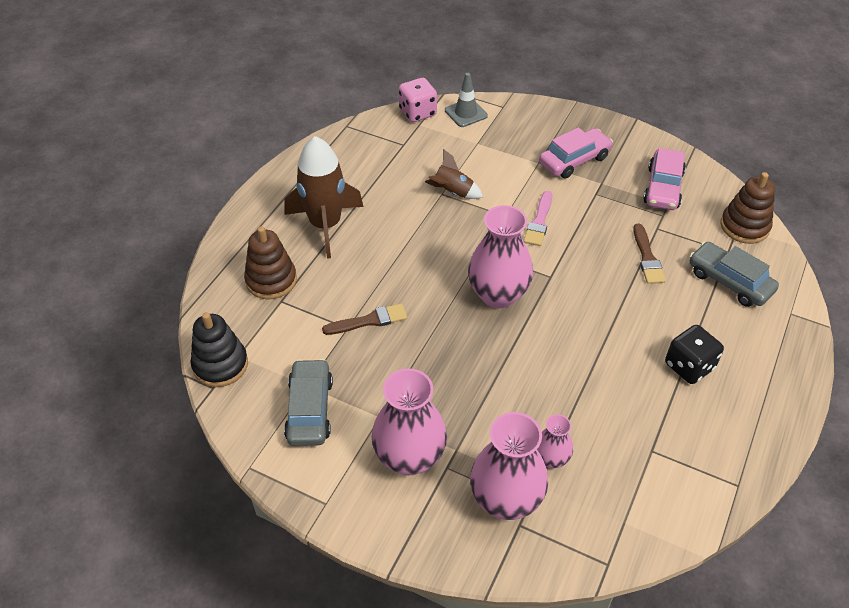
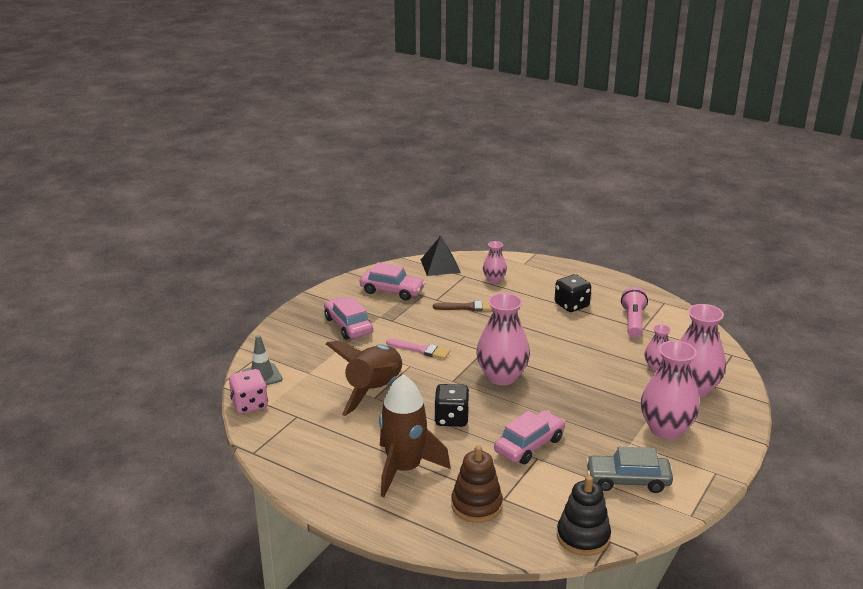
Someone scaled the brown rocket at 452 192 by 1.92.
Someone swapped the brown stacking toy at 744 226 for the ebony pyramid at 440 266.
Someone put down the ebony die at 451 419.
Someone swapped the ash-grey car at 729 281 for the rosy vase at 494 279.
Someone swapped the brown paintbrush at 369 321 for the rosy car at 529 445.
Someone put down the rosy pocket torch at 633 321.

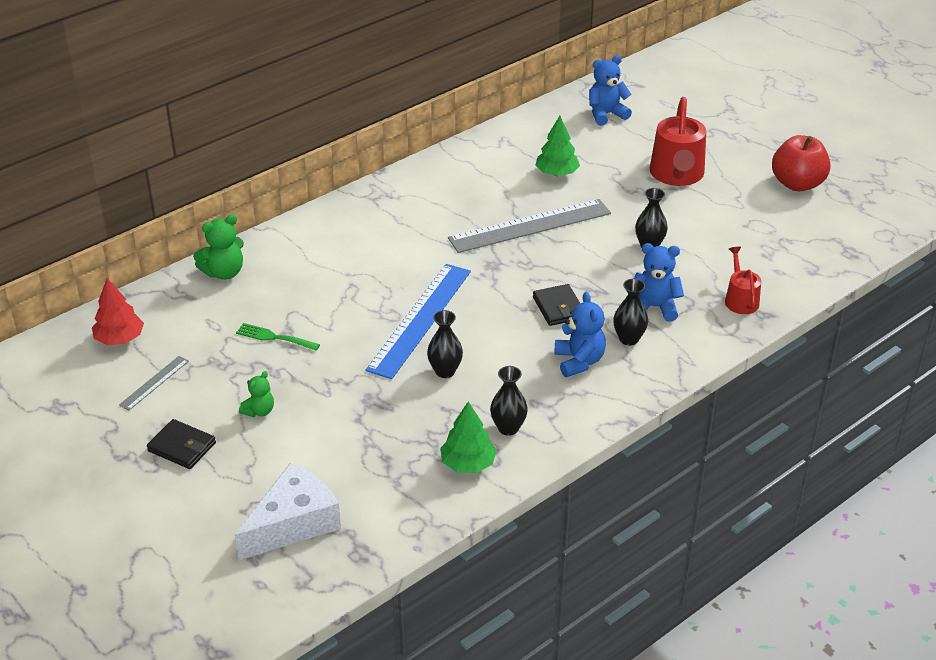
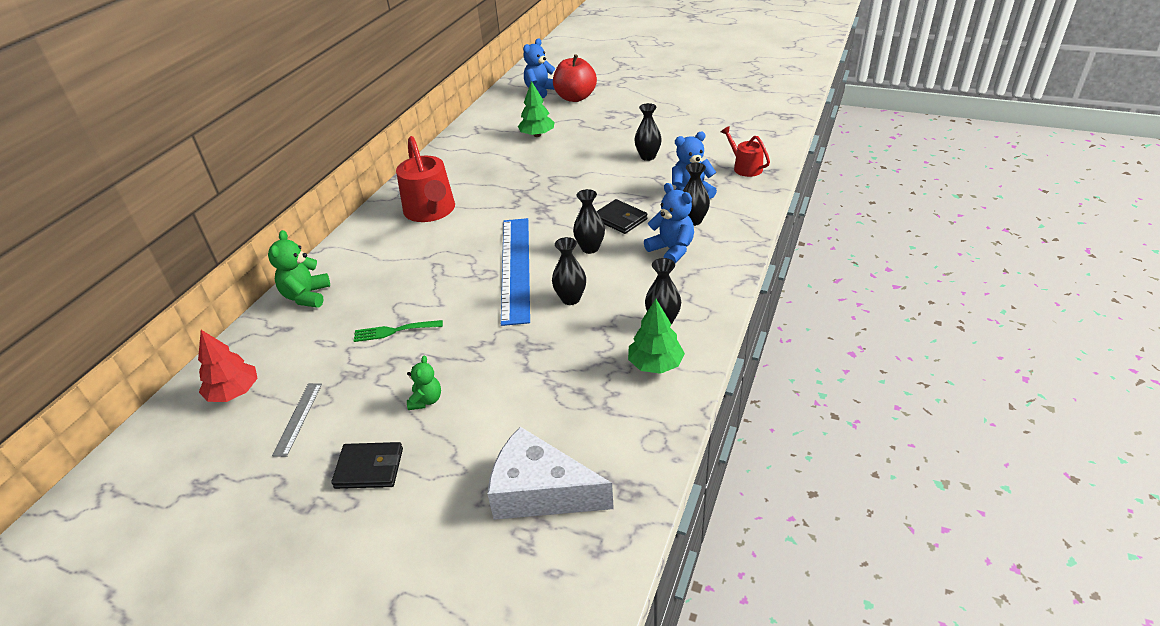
Someone rotated the emerald stuffed bear at 224 272 by 150 degrees clockwise.
Someone carried the red watering pot from 677 175 to 431 211.
Someone rotated the white cheese at 293 523 by 90 degrees counterclockwise.
Someone carried the red apple from 797 184 to 575 97.
Someone put down the ebony vase at 590 248.
Someone took away the ash-grey ruler at 530 226.

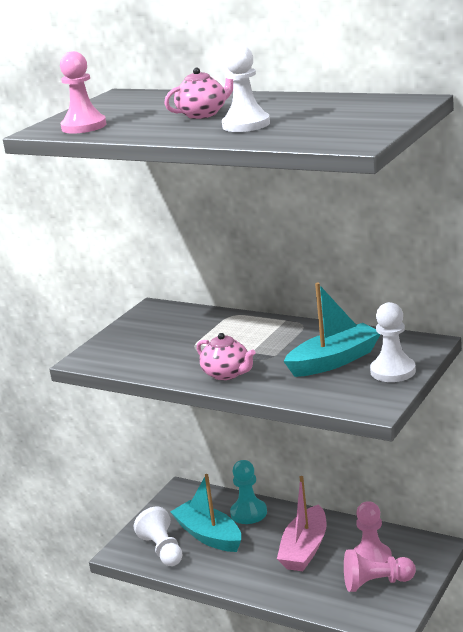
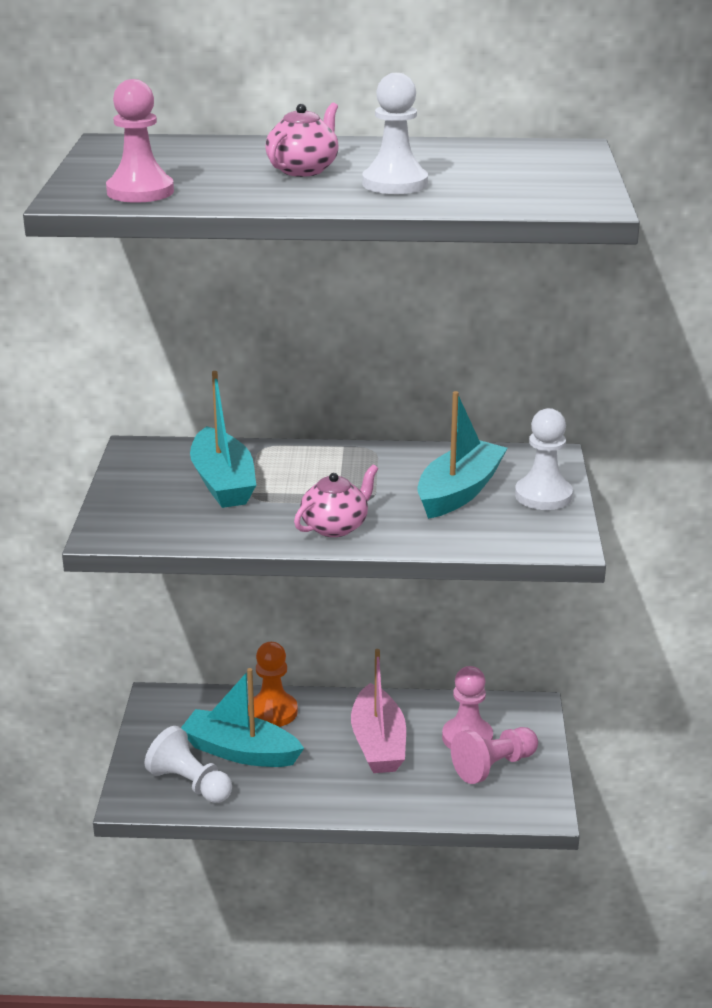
Someone put down the turquoise toy boat at 223 482.
Someone repainted the turquoise chess pawn at 248 513, which became the orange-coloured chess pawn at 272 712.
Someone rotated the rosy teapot at 227 374 by 60 degrees counterclockwise.

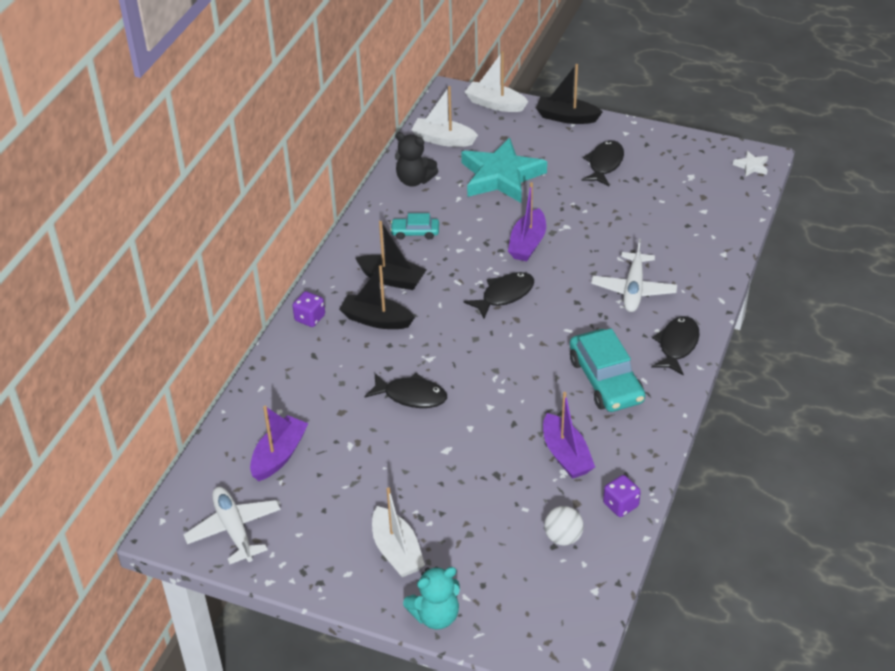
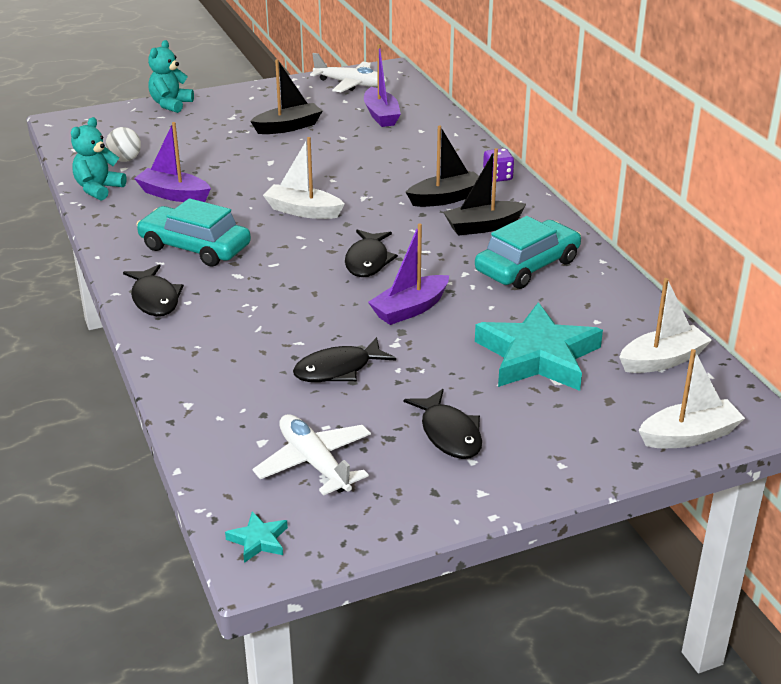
Someone swapped the royal purple die at 620 505 for the turquoise stuffed bear at 98 189.
Someone repainted the white star at 751 166, which became the turquoise star at 258 540.
Someone carried the ebony toy boat from 566 117 to 288 127.
Someone carried the white toy plane from 633 289 to 314 463.
Someone carried the white toy boat from 397 551 to 303 211.
Someone carried the ebony fish from 411 396 to 338 369.
Someone rotated the royal purple toy boat at 527 243 by 105 degrees counterclockwise.
Someone scaled the turquoise car at 415 232 by 1.90.
Someone took away the ebony stuffed bear at 414 180.

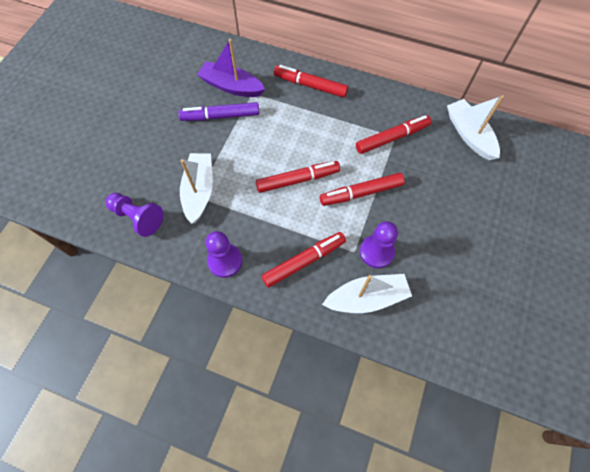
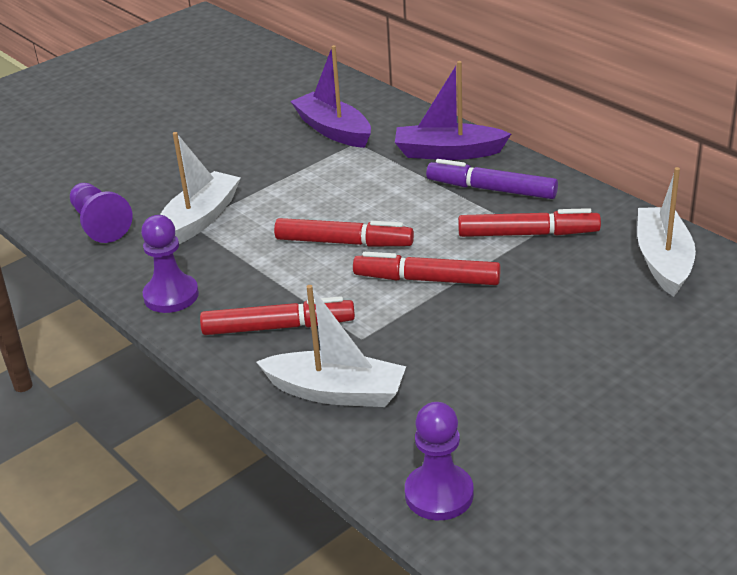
Someone swapped the red marker at 310 85 for the royal purple toy boat at 448 152.
Someone carried the royal purple chess pawn from 376 252 to 439 494.
Someone carried the royal purple marker from 220 116 to 491 189.

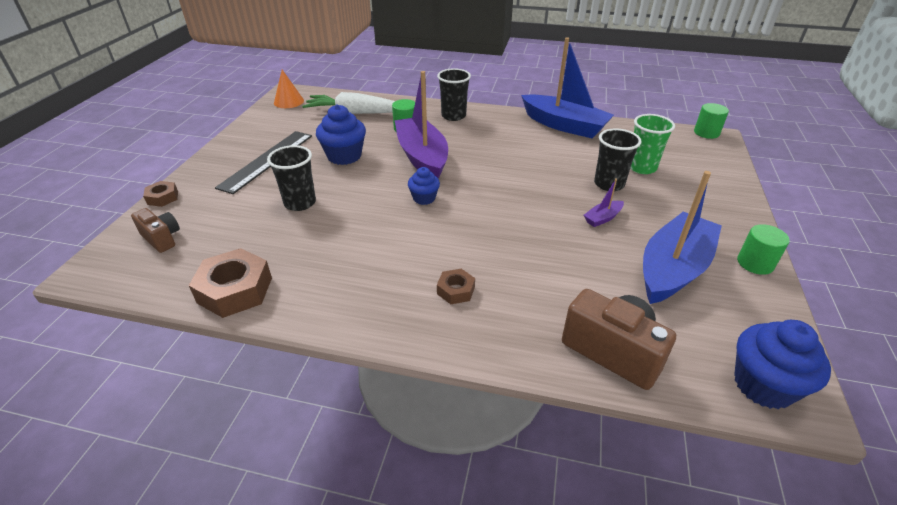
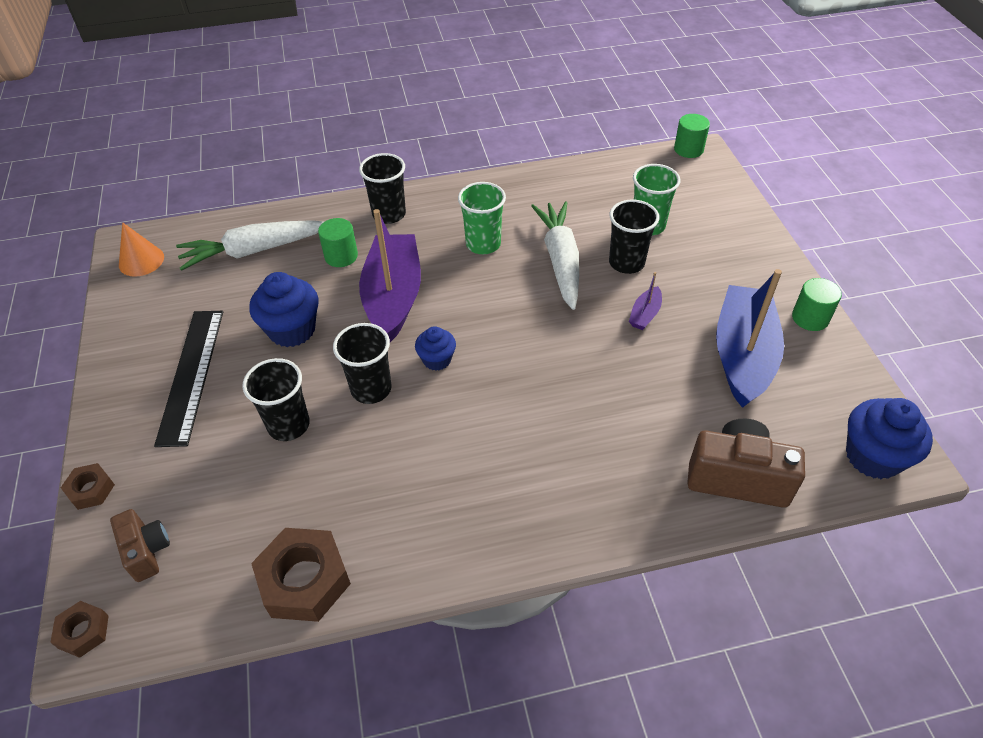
Someone carried the brown hexagon nut from 455 290 to 83 632.
Someone rotated the brown compact camera at 162 239 by 45 degrees clockwise.
Someone put down the ebony tumbler at 371 389.
Someone rotated the royal purple toy boat at 422 157 by 45 degrees clockwise.
Someone put down the emerald tumbler at 483 244.
Someone put down the white root vegetable at 560 260.
Someone took away the blue toy boat at 564 125.

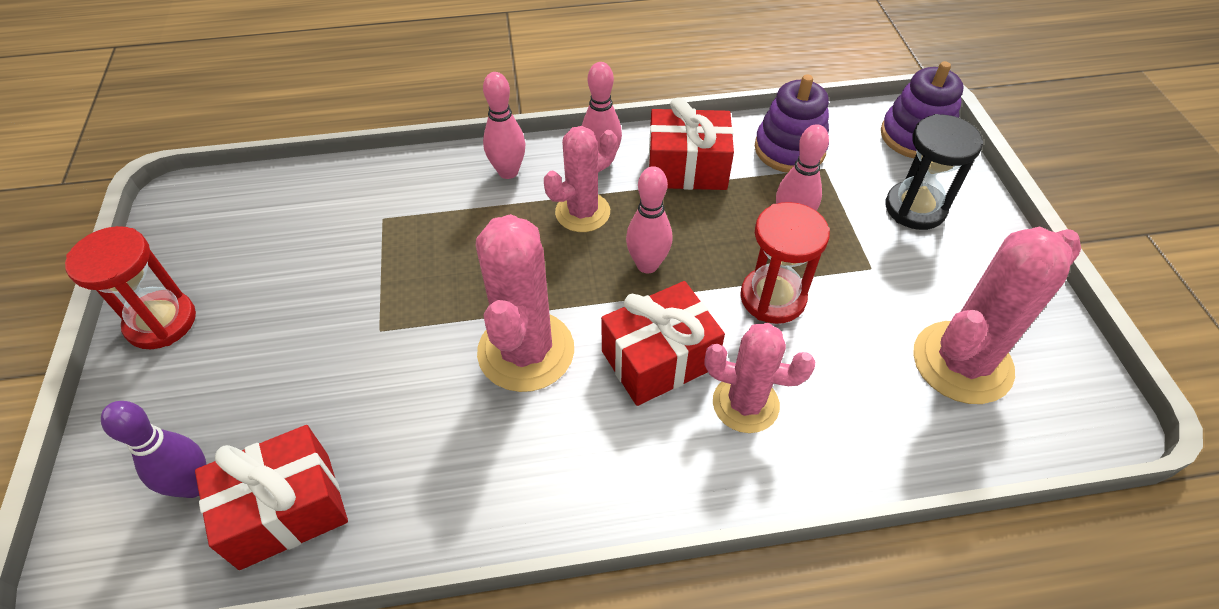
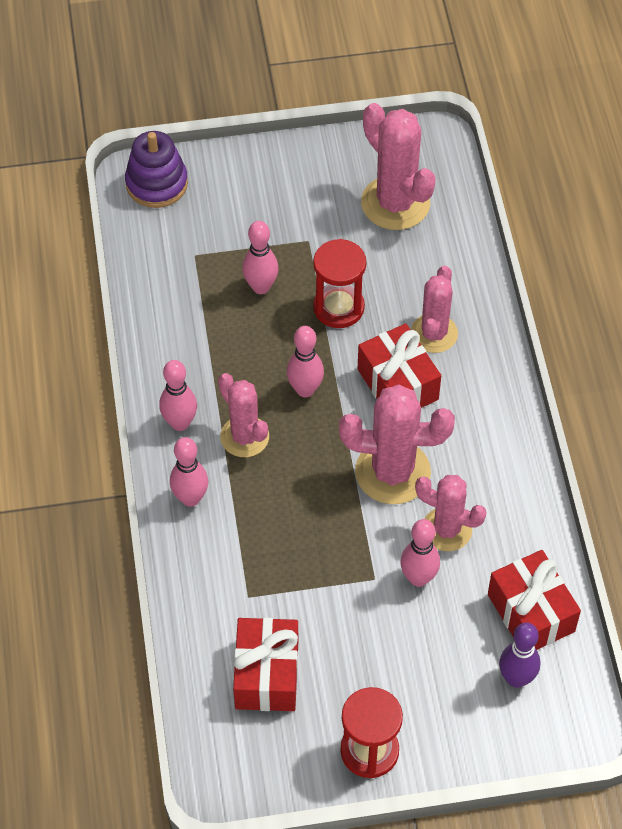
Someone carried the red present from 687 168 to 267 674.
Someone put down the rosy skittle at 418 578.
Someone put down the rosy saguaro cactus at 446 529.
Someone took away the royal purple stacking toy at 789 149.
Someone took away the ebony sand timer at 915 208.

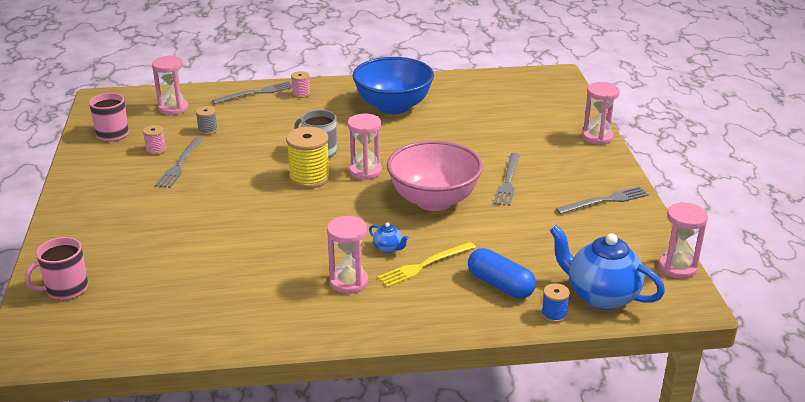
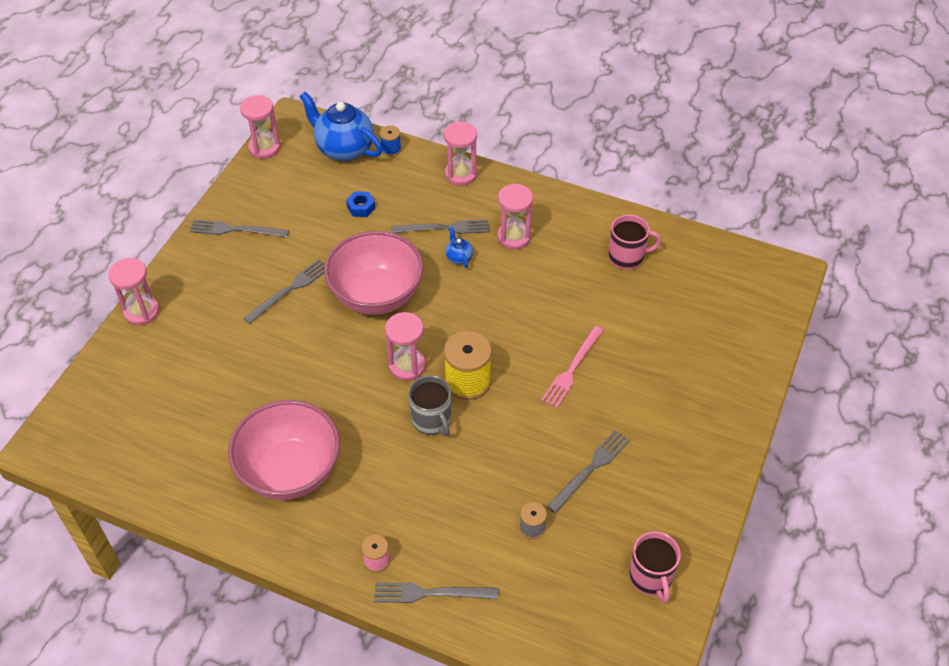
Someone repainted the blue deep dish at 393 107, which became the rosy deep dish at 290 471.
Someone rotated the blue teapot at 601 296 by 150 degrees clockwise.
Someone put down the blue hexagon nut at 361 207.
Someone repainted the golden fork at 424 265, which became the ash-grey fork at 444 228.
Someone carried the rosy sand timer from 173 108 to 461 174.
Someone put down the rosy fork at 572 369.
Someone carried the rosy coffee mug from 66 289 to 627 257.
Someone took away the rosy spool at 156 150.
Someone took away the blue capsule at 500 285.

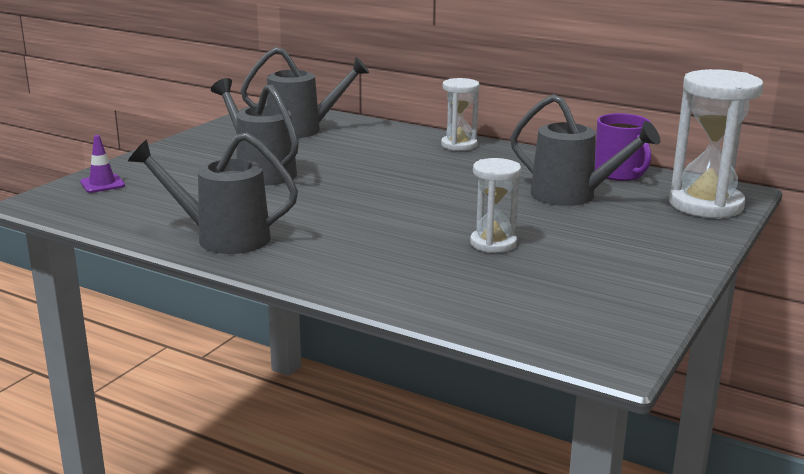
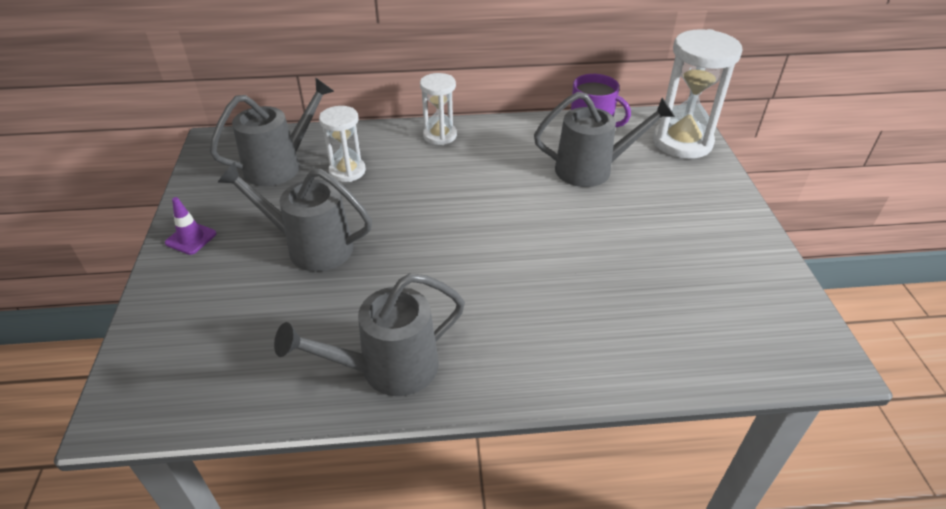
Someone carried the royal purple traffic cone from 102 184 to 191 238.
Someone carried the white sand timer from 493 243 to 347 171.

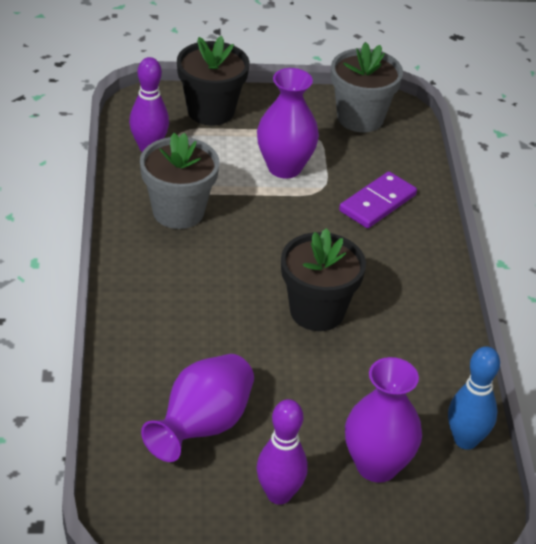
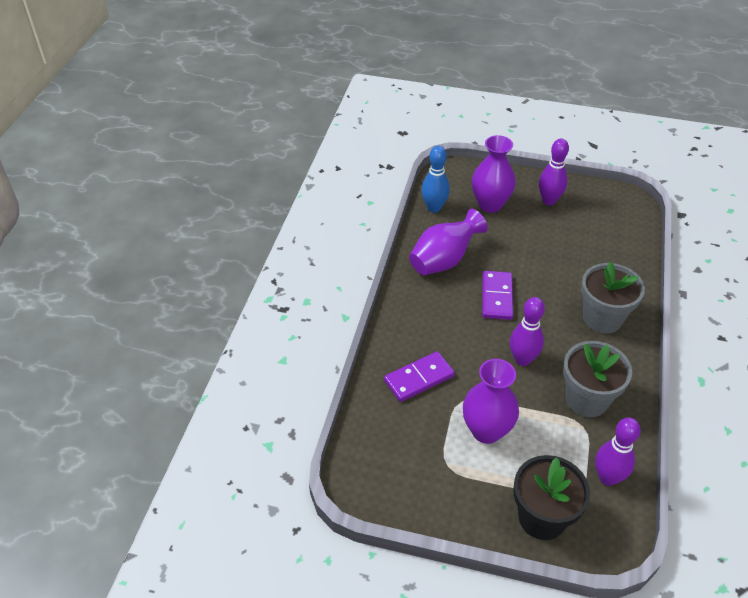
Someone carried the royal purple vase from 202 427 to 444 260.
Someone swapped the ebony plant pot at 317 311 for the royal purple domino at 497 297.
Someone put down the royal purple skittle at 522 359.
Someone carried the ash-grey plant pot from 360 118 to 602 318.

